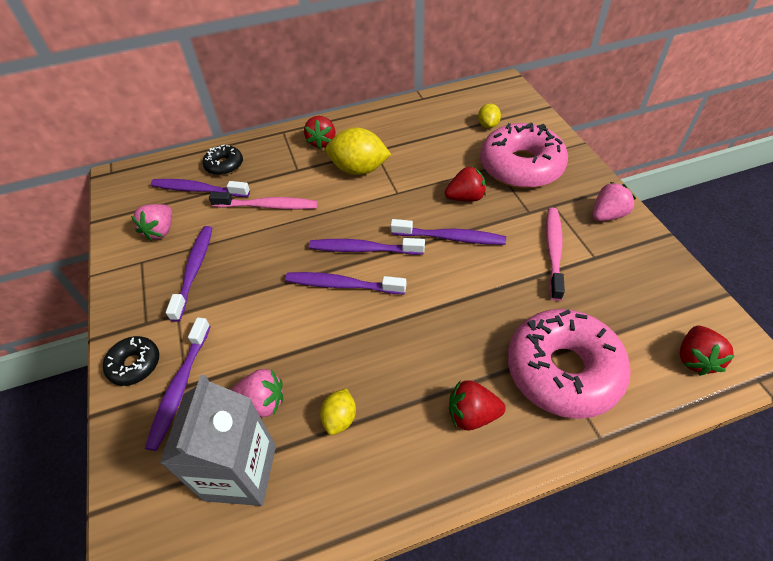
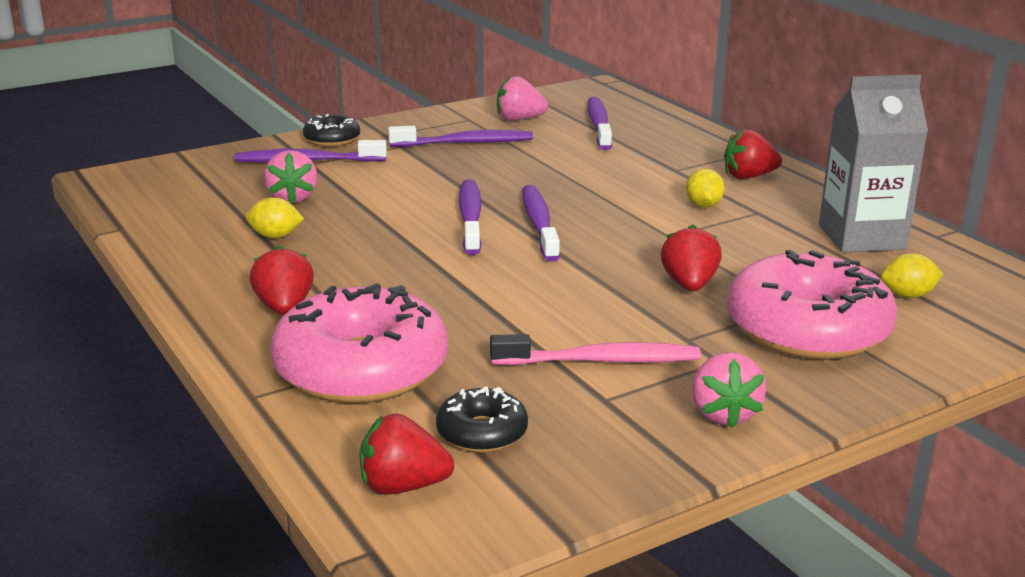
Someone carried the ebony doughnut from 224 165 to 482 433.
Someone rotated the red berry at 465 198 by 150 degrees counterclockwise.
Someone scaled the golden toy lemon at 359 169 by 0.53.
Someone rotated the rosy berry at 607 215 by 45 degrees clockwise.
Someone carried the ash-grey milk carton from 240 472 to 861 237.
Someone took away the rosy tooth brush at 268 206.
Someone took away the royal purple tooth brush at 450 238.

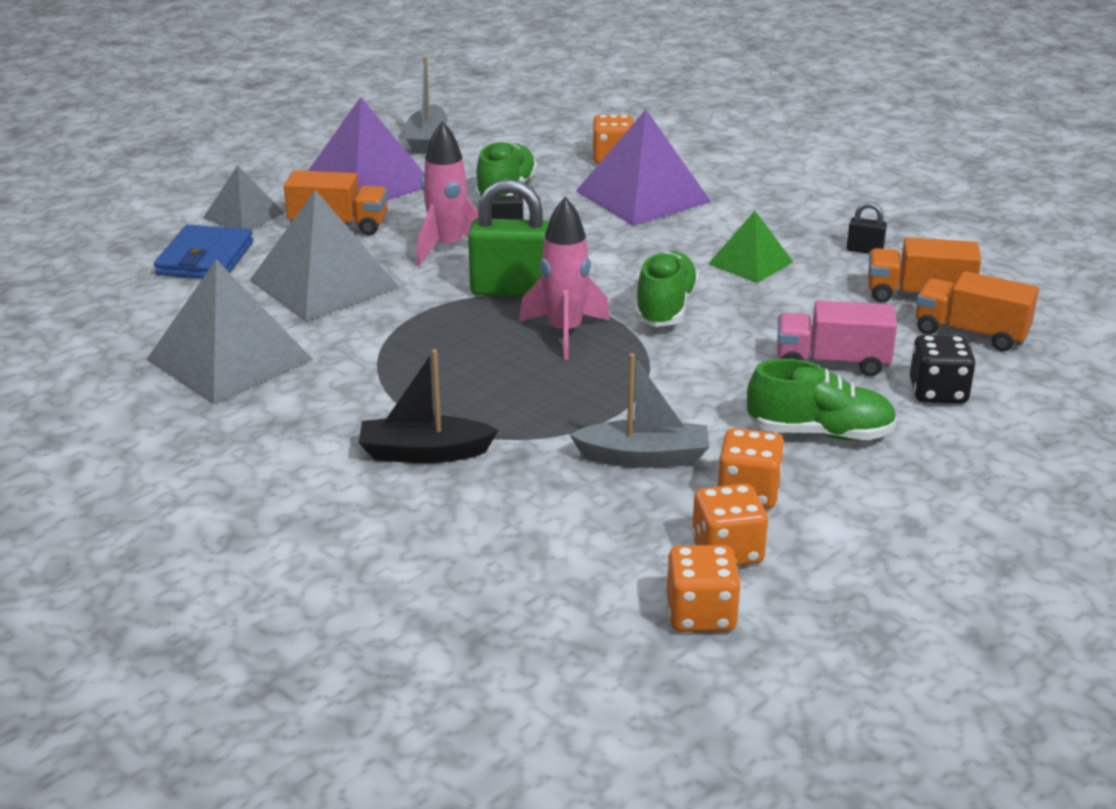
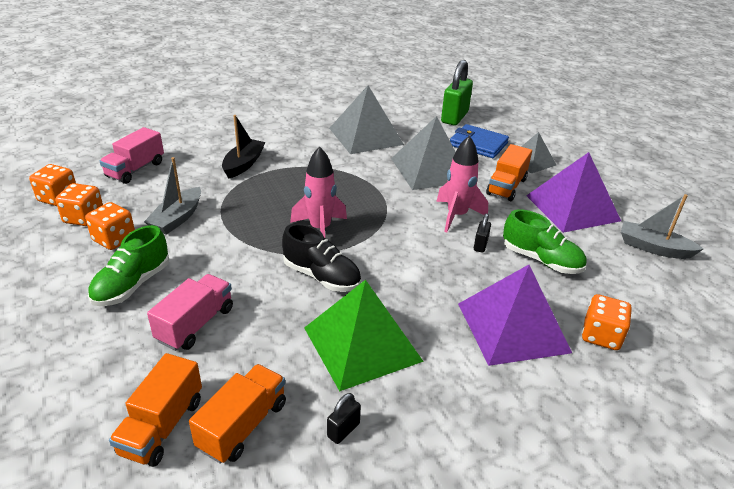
Someone put down the rosy lorry at 135 169.
Someone rotated the orange-coloured lorry at 970 333 by 150 degrees clockwise.
Someone repainted the emerald shoe at 665 308, which became the ebony shoe at 322 276.
Someone scaled the emerald pyramid at 750 262 by 1.74.
Someone carried the emerald padlock from 511 290 to 454 117.
Someone took away the ebony die at 938 392.

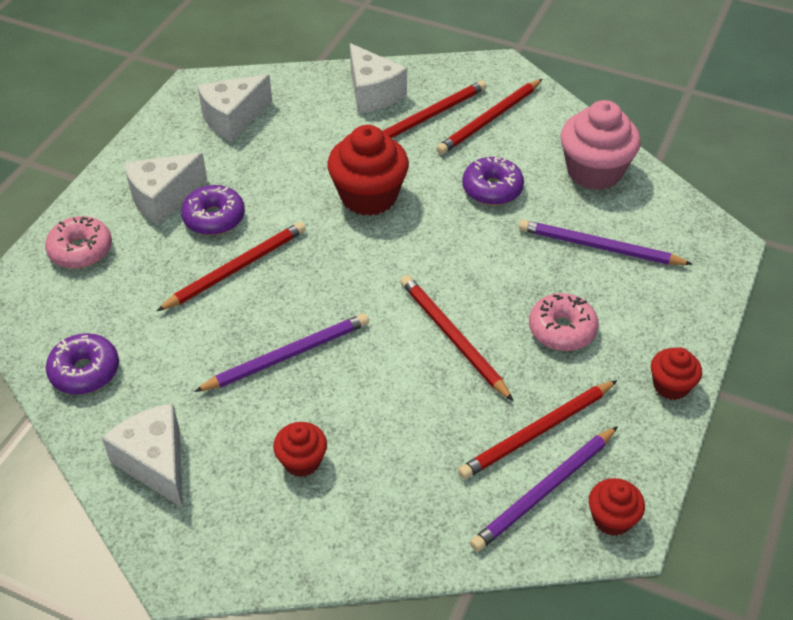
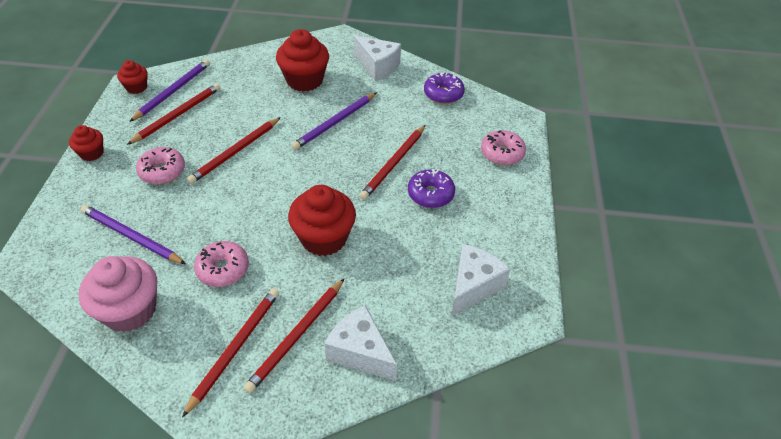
Someone rotated the royal purple pencil at 599 247 by 150 degrees counterclockwise.
Someone rotated the red pencil at 452 338 by 90 degrees clockwise.
Someone repainted the royal purple doughnut at 492 189, which became the rosy doughnut at 223 269.
Someone scaled the red muffin at 302 461 by 1.84.
Someone took away the white cheese at 163 199.

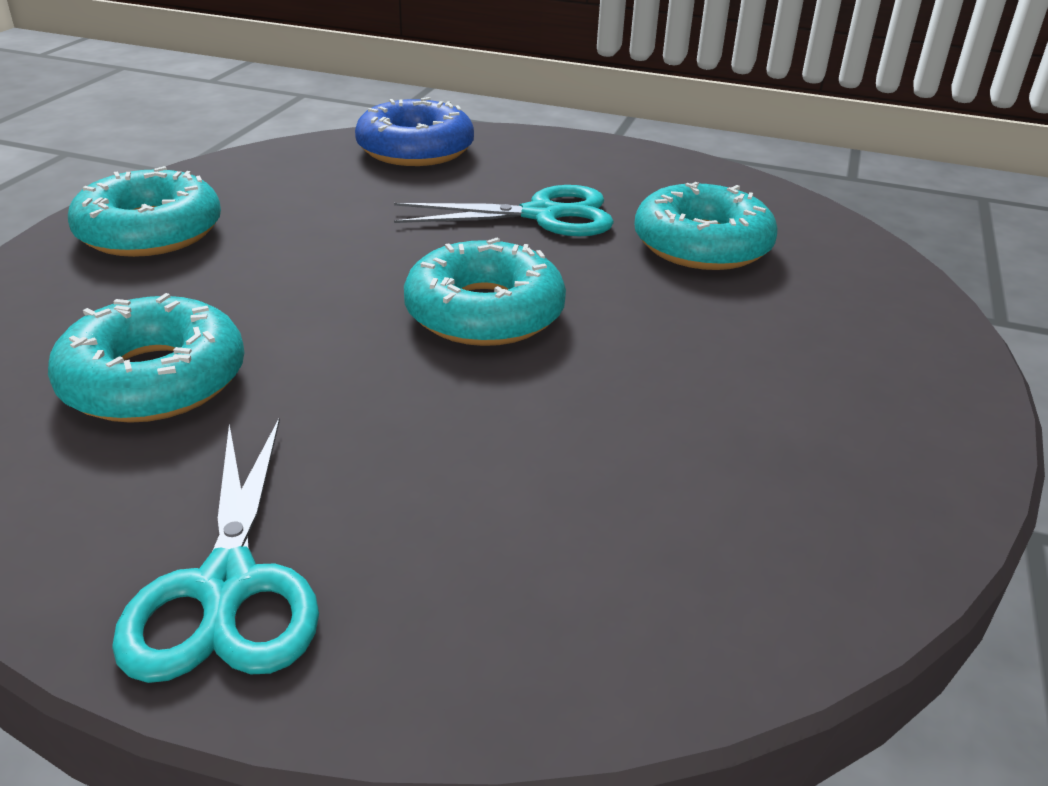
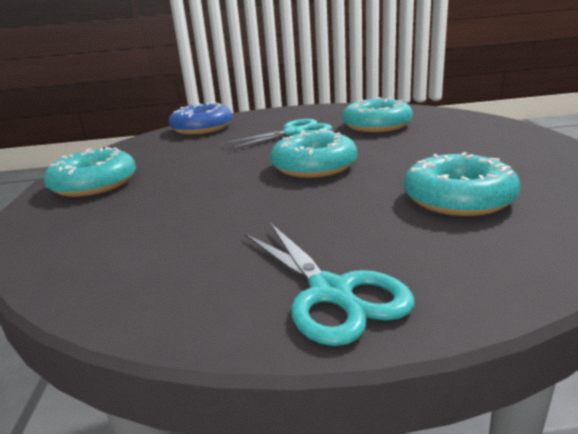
Someone carried the turquoise doughnut from 154 379 to 458 198.

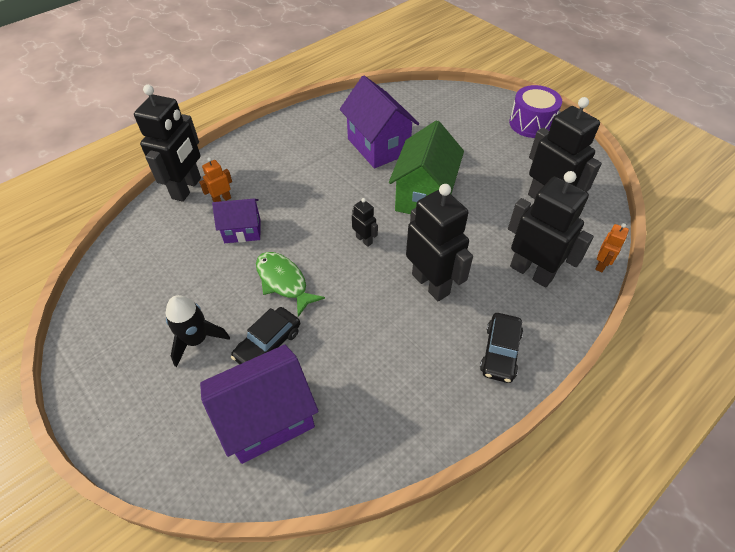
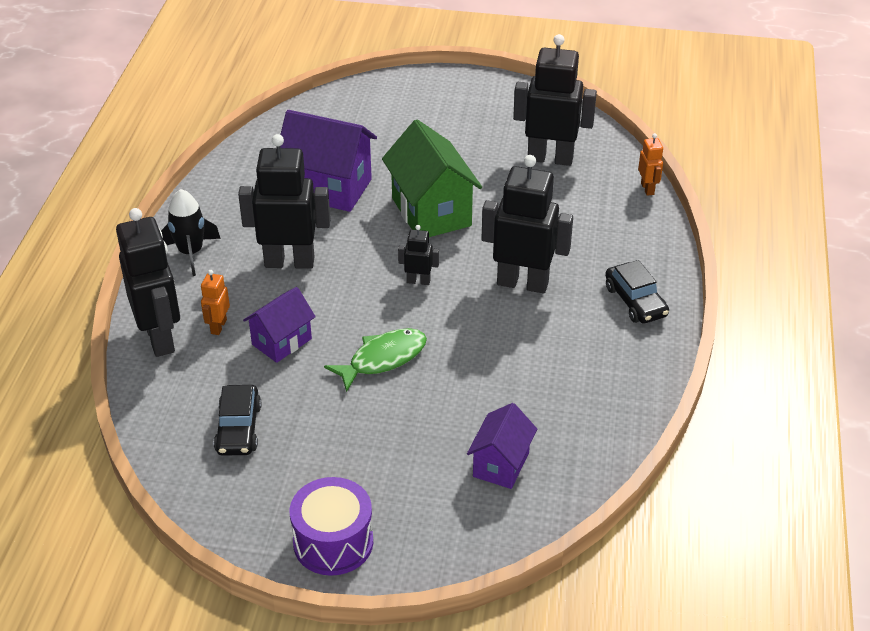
Someone carried the ebony rocket from 196 340 to 191 253.
Someone carried the ebony car from 268 344 to 238 429.
Someone carried the ebony robot from 531 272 to 289 262.
Someone carried the royal purple toy drum from 531 124 to 333 542.
Someone rotated the emerald fish at 284 281 by 135 degrees clockwise.
Someone scaled the royal purple house at 267 418 by 0.59.

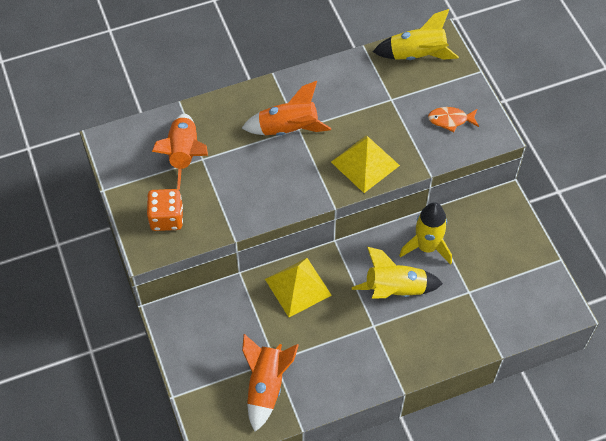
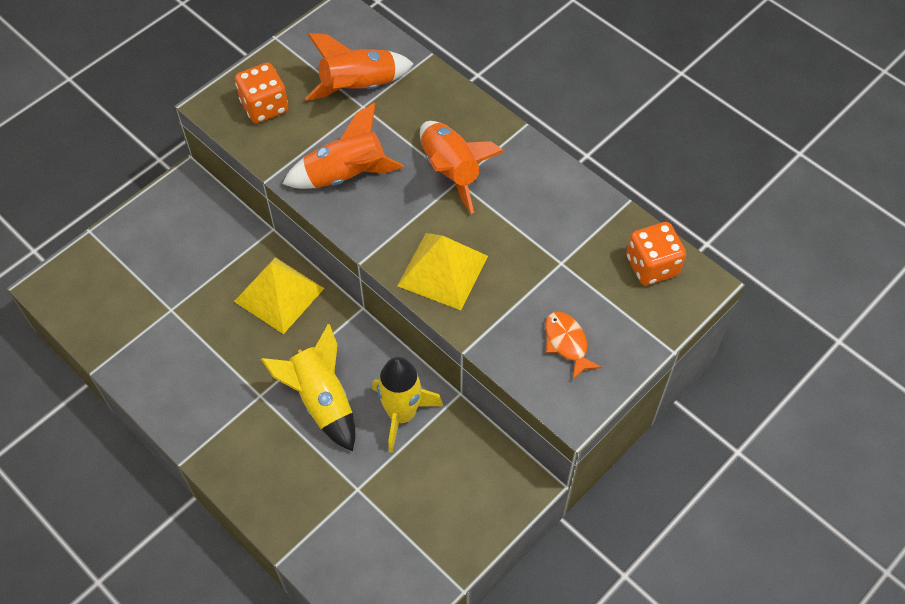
Someone carried the orange-coloured rocket from 266 386 to 346 175.
Someone swapped the golden rocket at 417 55 for the orange-coloured die at 652 266.

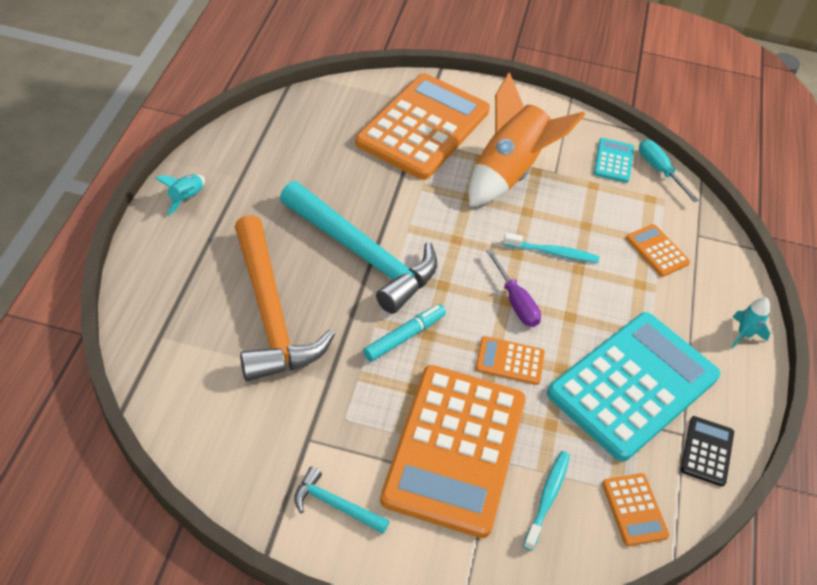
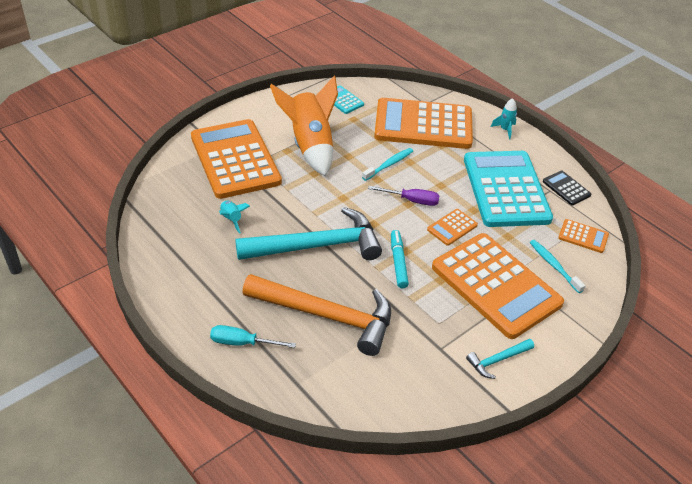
Someone carried the turquoise hand screwdriver from 659 170 to 242 343.
Someone carried the turquoise rocket from 186 198 to 231 219.
Someone scaled the orange-coloured calculator at 657 251 by 2.41.

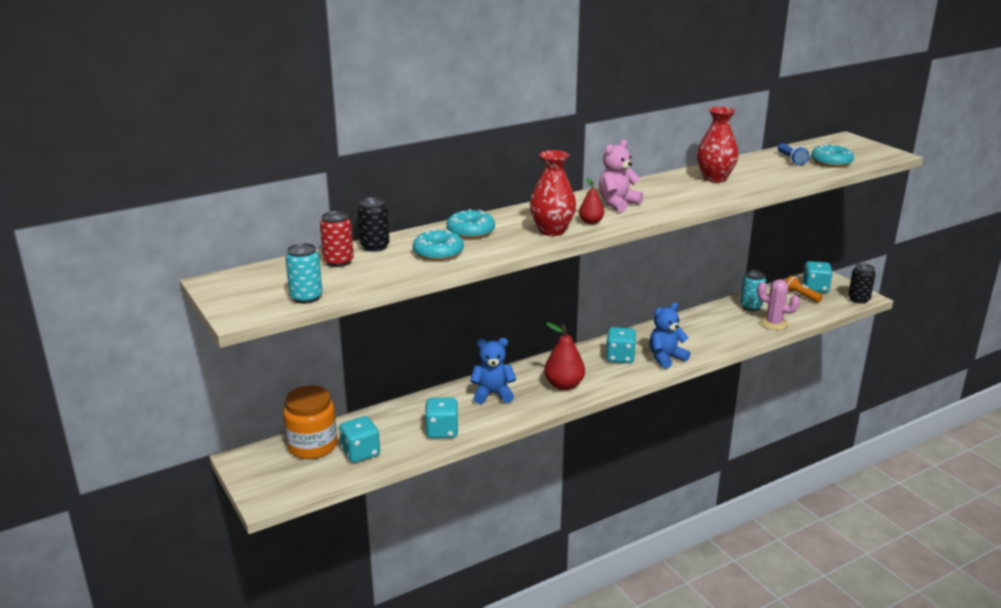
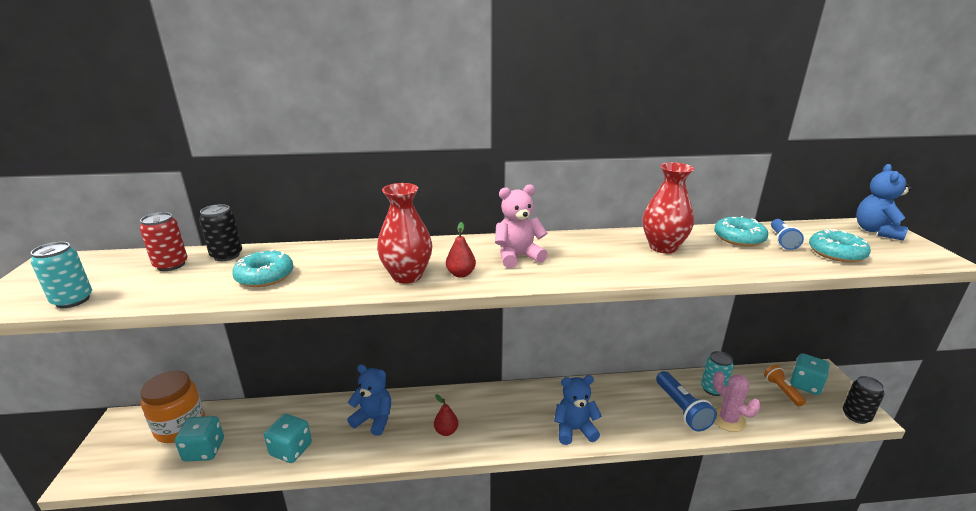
Someone scaled the red pear fruit at 564 385 by 0.57.
Someone put down the blue pocket torch at 682 409.
Someone carried the turquoise doughnut from 470 231 to 739 238.
Someone put down the blue stuffed bear at 876 231.
Someone took away the turquoise die at 620 357.

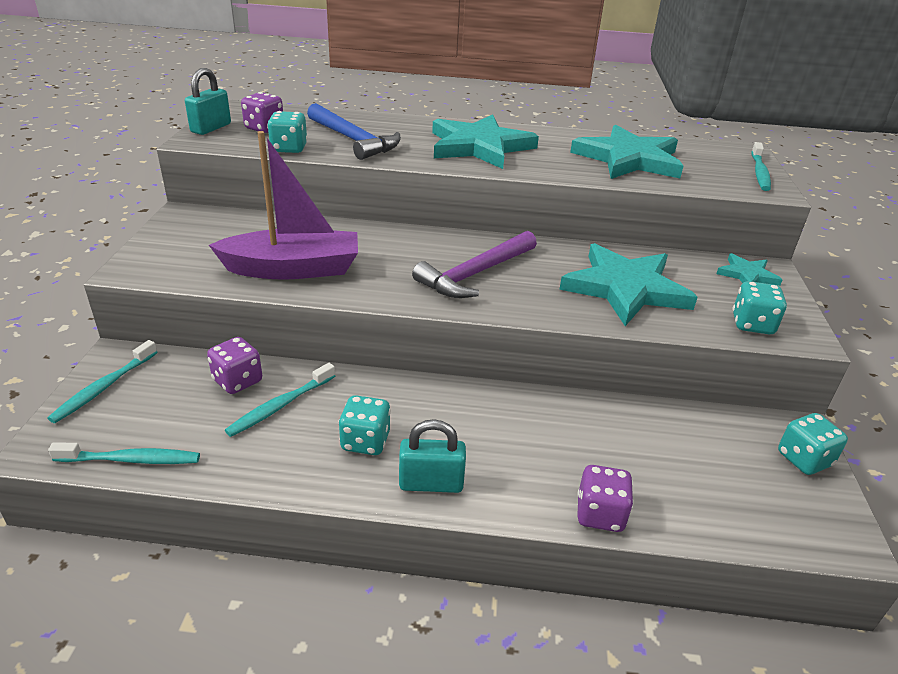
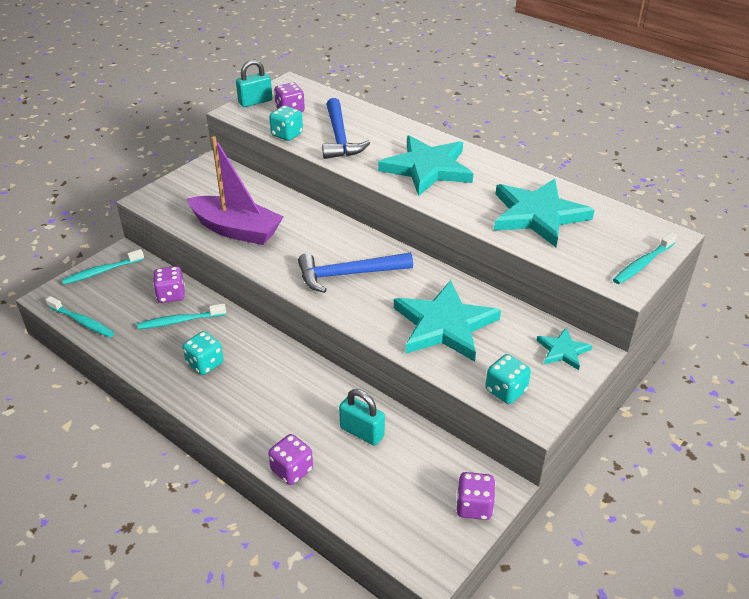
Someone repainted the royal purple hammer at 475 274, which became the blue hammer at 348 274.
Someone carried the turquoise padlock from 431 483 to 362 432.
Someone repainted the turquoise die at 804 459, which became the royal purple die at 474 506.

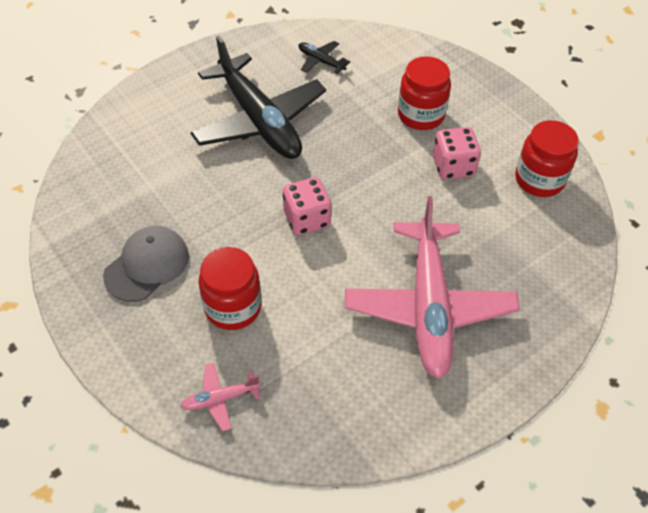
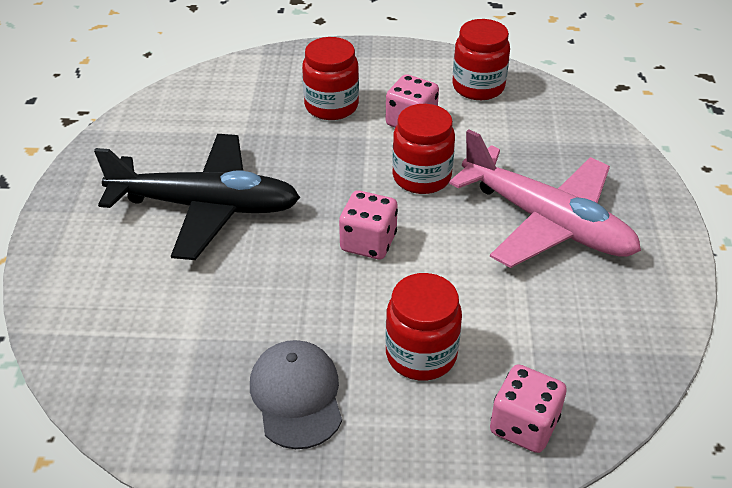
Someone put down the red preserve jar at 421 177.
Someone swapped the rosy toy plane at 220 399 for the rosy die at 524 425.
Someone took away the ebony toy plane at 321 61.

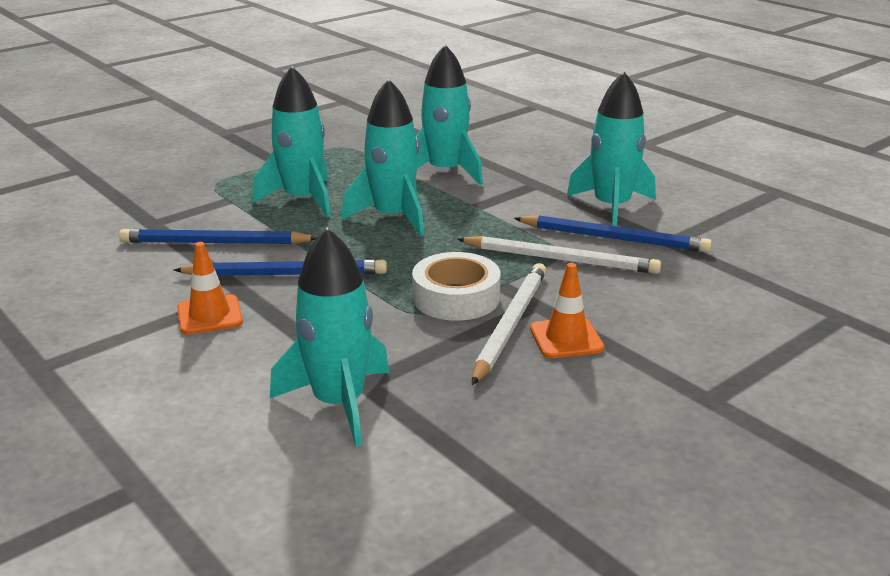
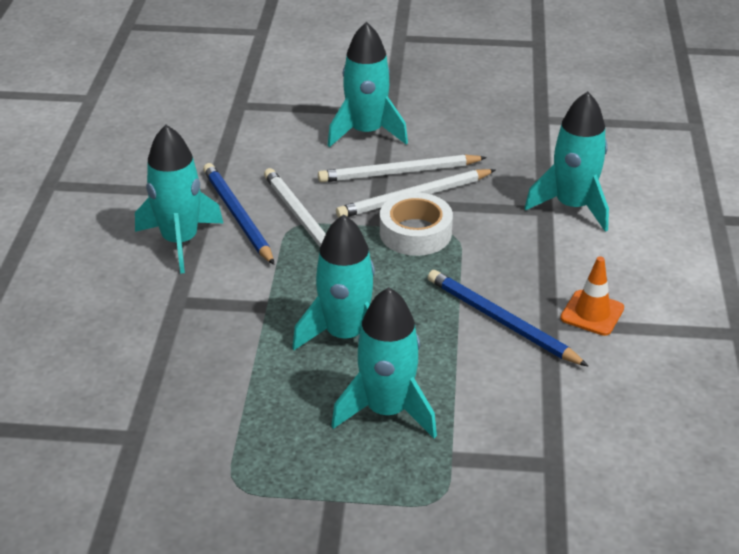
Someone swapped the orange-coloured traffic cone at 566 338 for the white pencil at 398 172.
Someone carried the turquoise rocket from 445 172 to 366 132.
Someone took away the blue pencil at 214 243.

